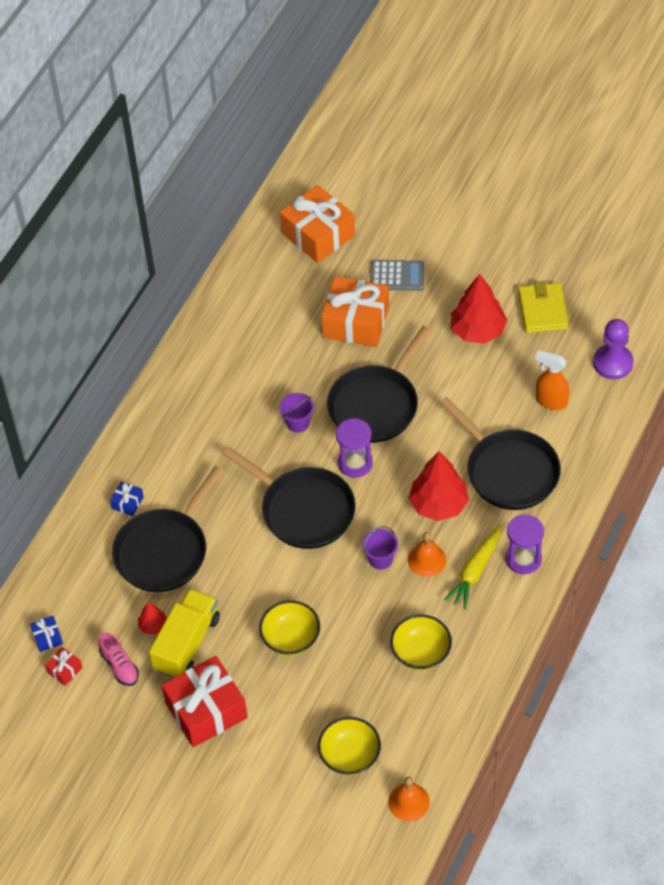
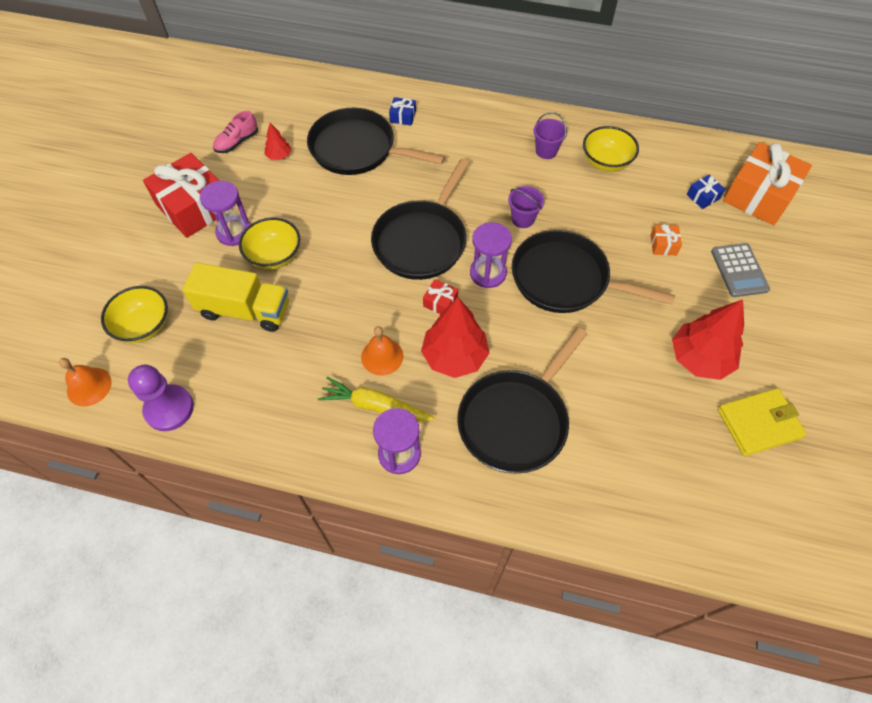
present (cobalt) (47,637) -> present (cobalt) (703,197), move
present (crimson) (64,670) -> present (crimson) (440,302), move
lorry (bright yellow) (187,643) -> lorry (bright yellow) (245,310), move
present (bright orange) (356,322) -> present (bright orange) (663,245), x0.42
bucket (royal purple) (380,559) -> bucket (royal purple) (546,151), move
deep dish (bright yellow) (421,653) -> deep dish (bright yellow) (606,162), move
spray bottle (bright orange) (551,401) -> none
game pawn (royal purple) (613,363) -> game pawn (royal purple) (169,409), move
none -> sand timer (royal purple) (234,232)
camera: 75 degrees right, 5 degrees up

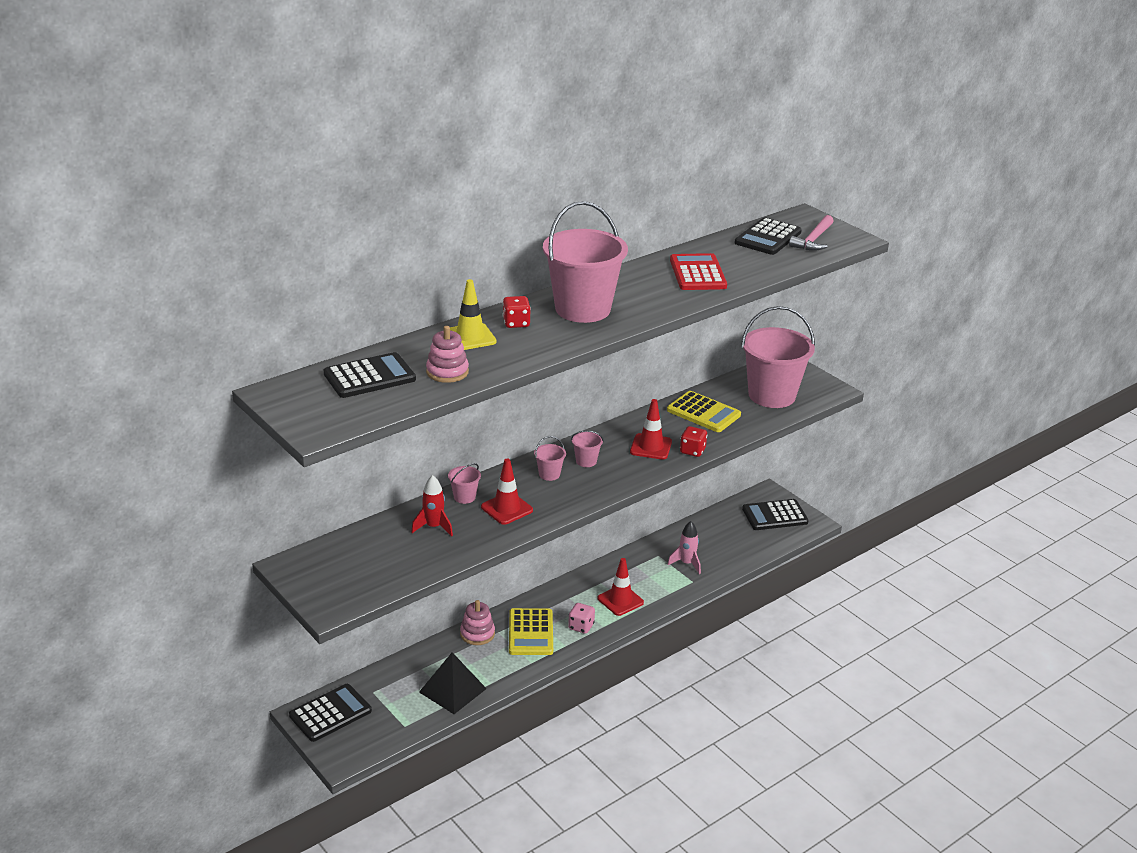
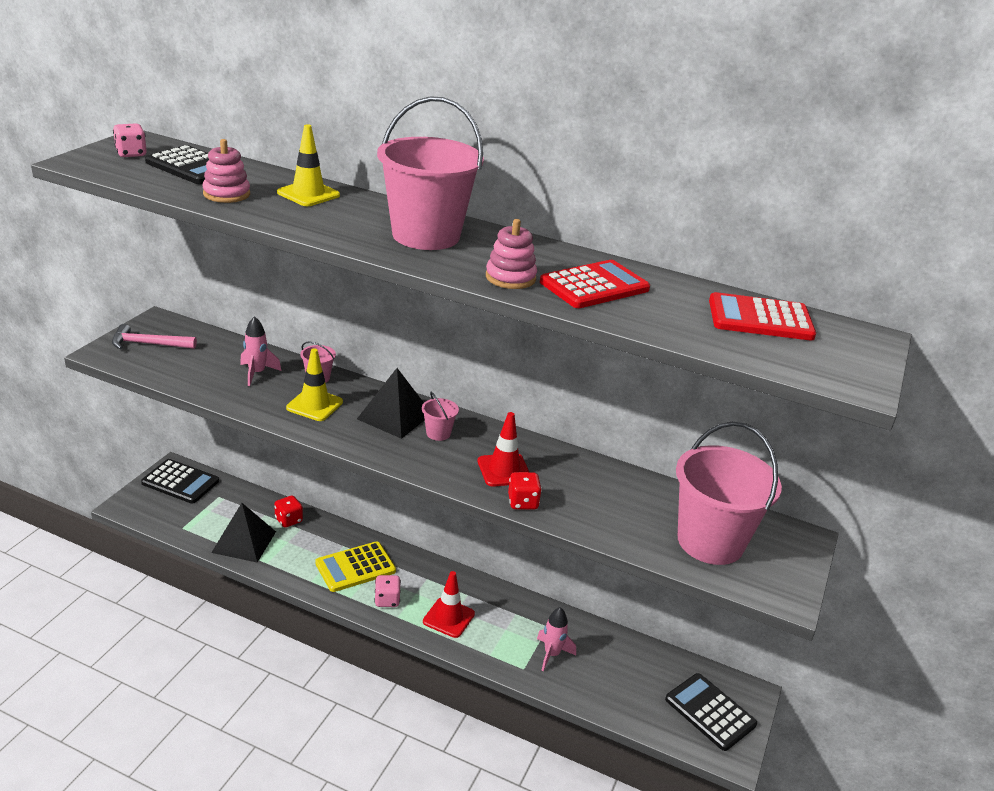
spaceship (crimson) (434,527) -> spaceship (rose-pink) (257,373)
stacking rings (rose-pink) (477,634) -> stacking rings (rose-pink) (510,278), move
traffic cone (crimson) (506,509) -> traffic cone (bright yellow) (314,405)
die (crimson) (516,323) -> die (crimson) (288,520), move
bucket (rose-pink) (549,474) -> solid pyramid (black) (395,416)
pocket calculator (bright yellow) (703,413) -> none
pocket calculator (black) (768,237) -> pocket calculator (crimson) (760,318)
claw hammer (rose-pink) (813,240) -> claw hammer (rose-pink) (148,344), move
none -> die (rose-pink) (131,154)
camera: 60 degrees right, 0 degrees up

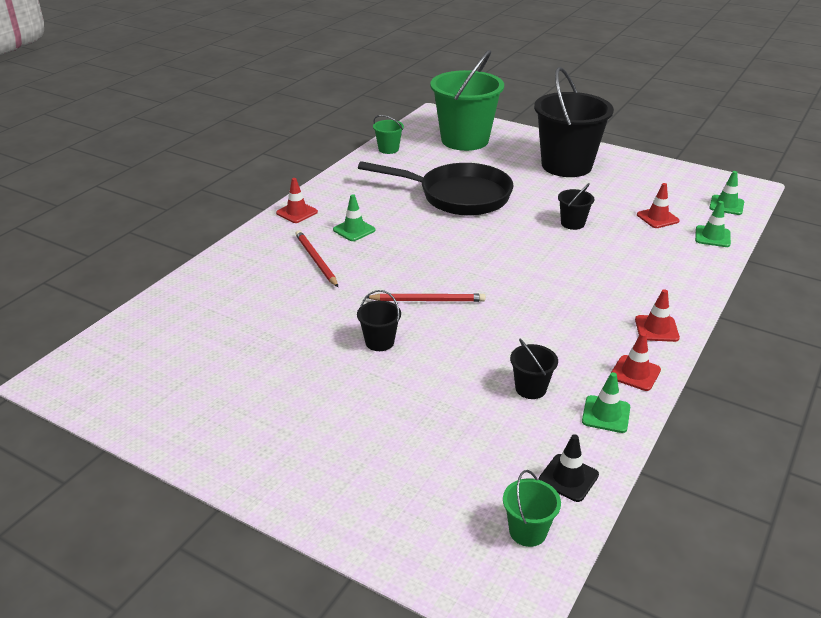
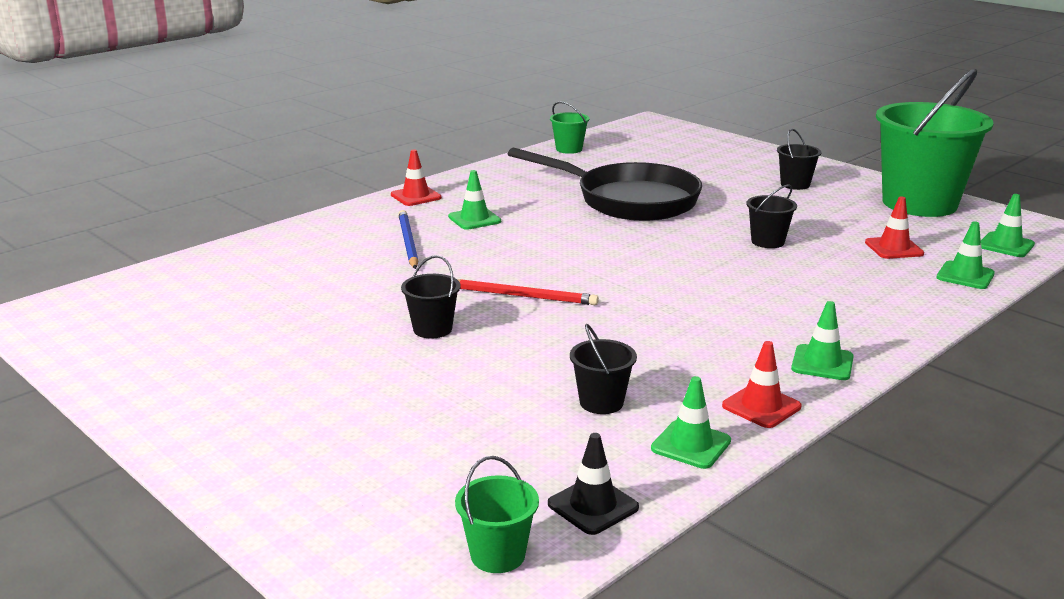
pencil (crimson) (316,260) -> pencil (cobalt) (408,242)
bucket (emerald) (465,140) -> bucket (emerald) (919,203), move
bucket (black) (566,165) -> bucket (black) (795,184), x0.42
traffic cone (crimson) (656,329) -> traffic cone (emerald) (822,363)
camera: 15 degrees right, 10 degrees down

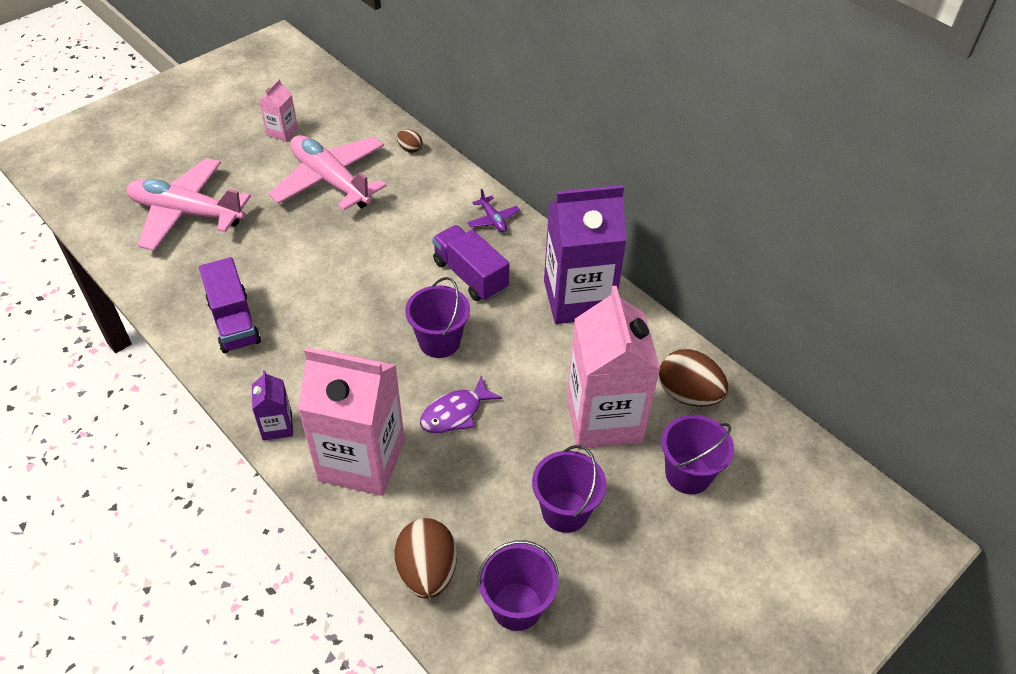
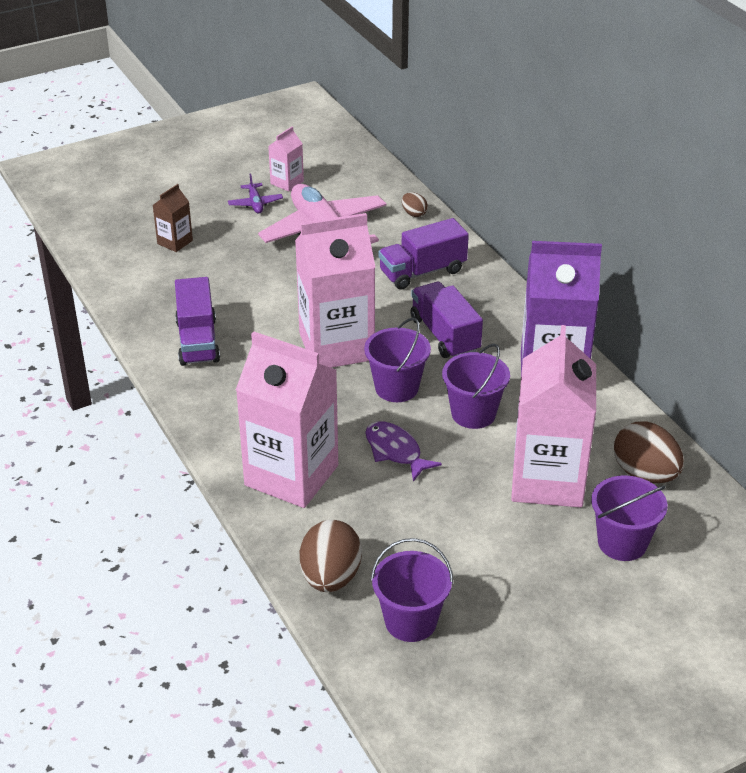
aeroplane (rose-pink) (187,213) -> carton (russet) (175,242)
carton (royal purple) (277,426) -> none
fish (royal purple) (455,413) -> fish (royal purple) (395,451), 75 degrees clockwise
aeroplane (royal purple) (493,220) -> aeroplane (royal purple) (255,203), move
bucket (royal purple) (565,511) -> bucket (royal purple) (473,414), move
none -> carton (rose-pink) (336,346)
none -> lorry (royal purple) (422,272)
camera: 15 degrees right, 10 degrees down

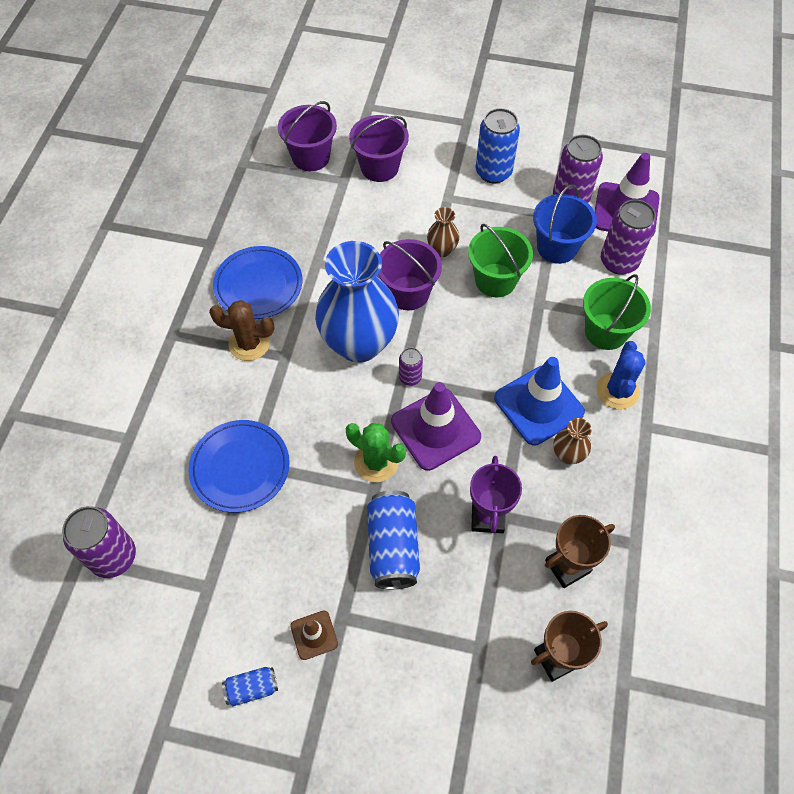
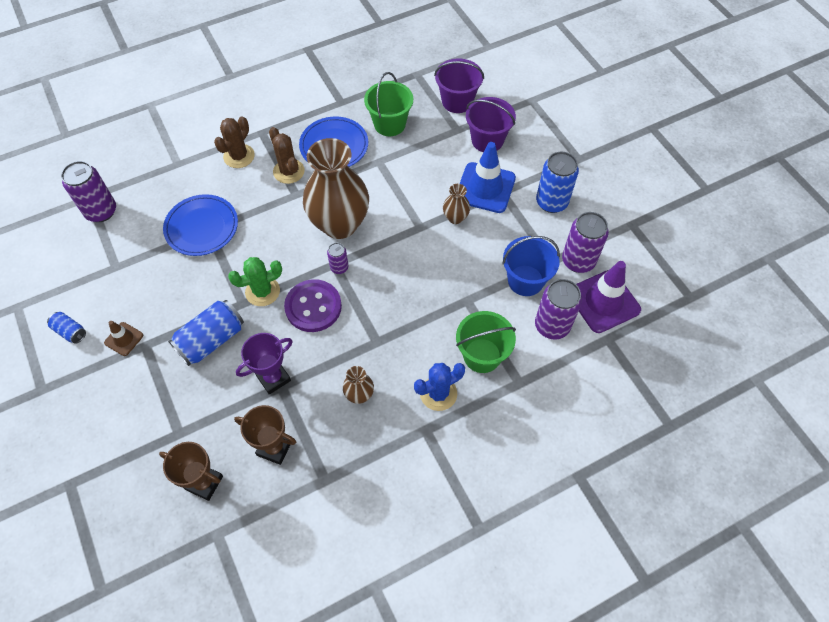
tall vase (cobalt) (359,343) -> tall vase (russet) (339,224)
prickly plant (emerald) (376,462) -> prickly plant (emerald) (262,291), 75 degrees clockwise
bucket (royal purple) (408,293) -> none
traffic cone (royal purple) (435,429) -> button (royal purple) (313,307)
bucket (emerald) (495,280) -> bucket (emerald) (389,124), move
traffic cone (cobalt) (538,405) -> traffic cone (cobalt) (485,188), move
none -> prickly plant (russet) (239,156)
camera: 50 degrees right, 0 degrees up

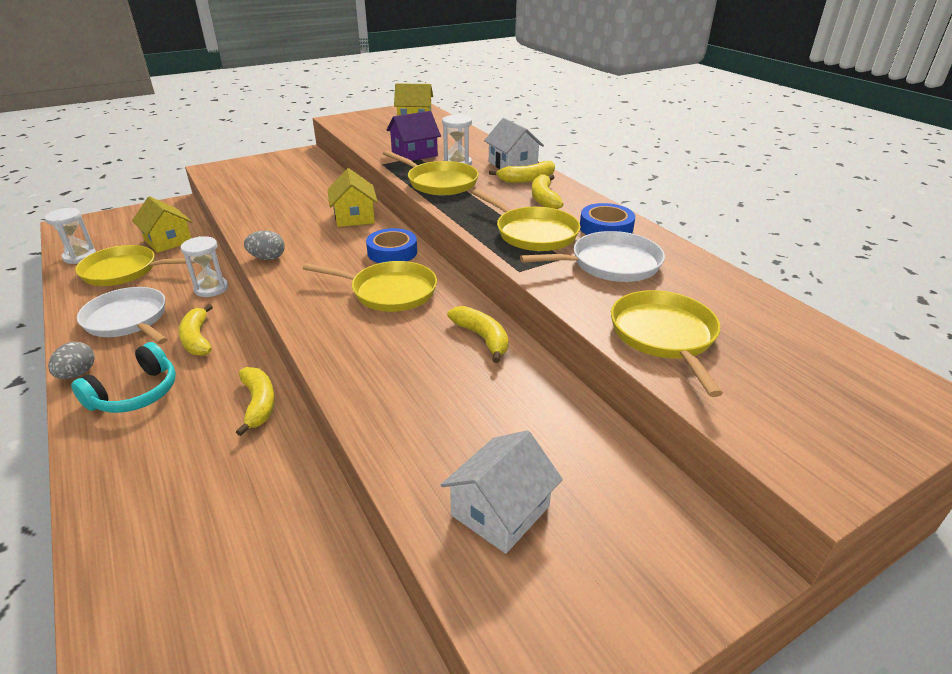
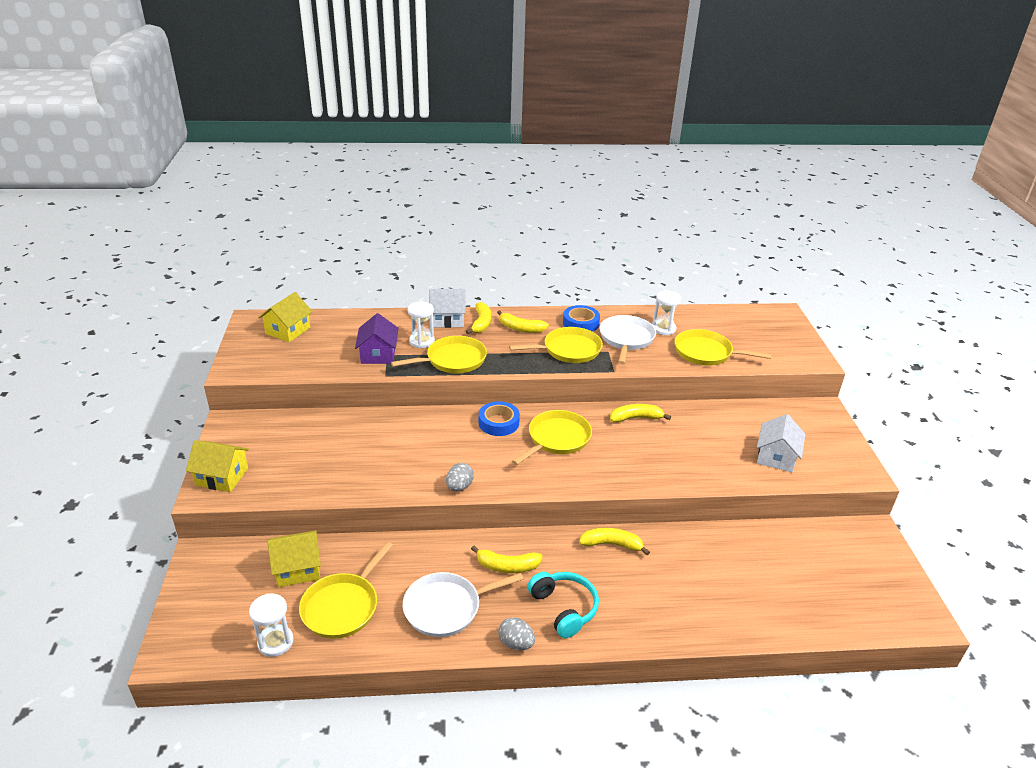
sand timer (snow-white) (211,288) -> sand timer (snow-white) (663,329), move
toy house (bright yellow) (354,217) -> toy house (bright yellow) (222,477), move
toy house (snow-white) (500,511) -> toy house (snow-white) (776,457), 45 degrees clockwise
camera: 65 degrees left, 0 degrees up

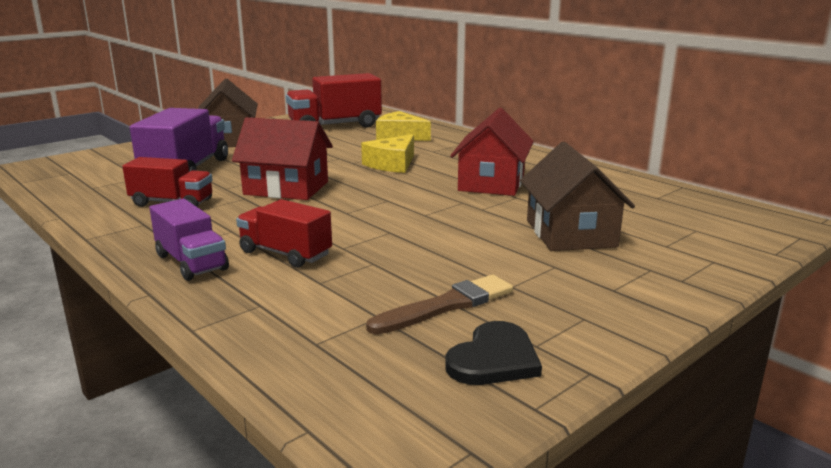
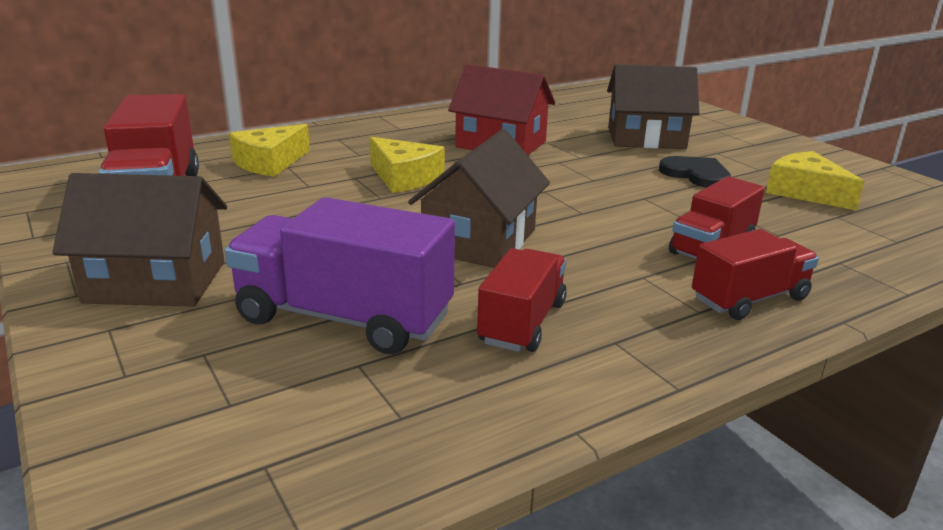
lorry (royal purple) (191,262) -> lorry (crimson) (749,299)
toy house (crimson) (286,188) -> toy house (russet) (480,240)
paint brush (russet) (446,305) -> cheese wedge (bright yellow) (805,192)
heart (black) (494,359) -> heart (black) (696,174), move
camera: 80 degrees left, 5 degrees up

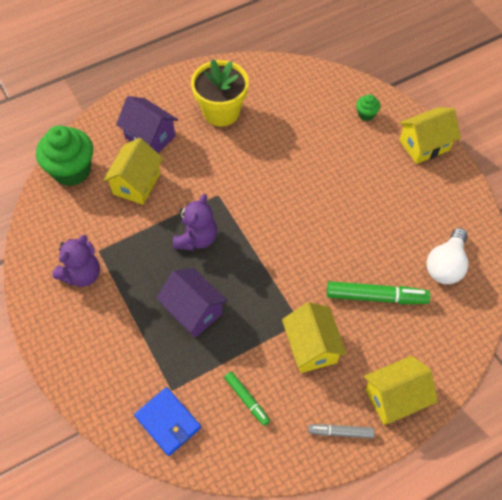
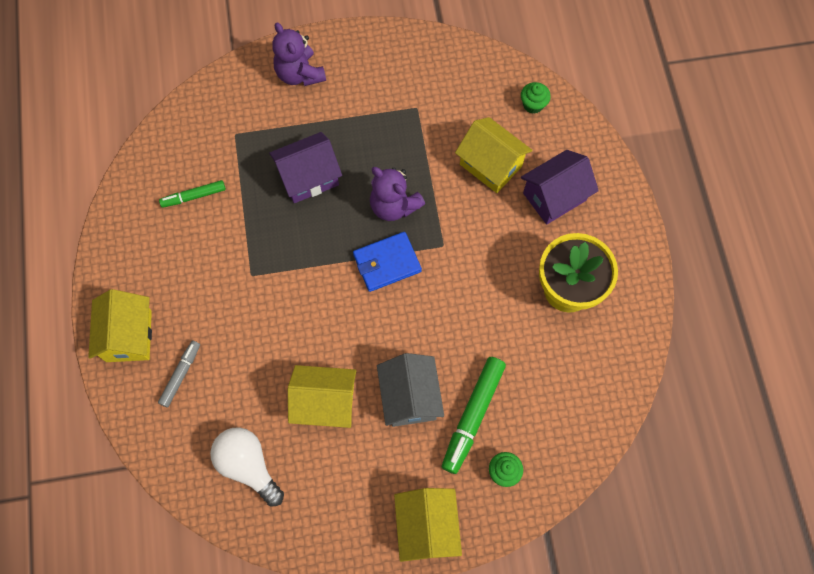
cupcake (emerald) (72,170) -> cupcake (emerald) (533,104), x0.45
teddy bear (royal purple) (82,274) -> teddy bear (royal purple) (300,74), move
billfold (cobalt) (168,422) -> billfold (cobalt) (387,263), move
toy house (bright yellow) (311,347) -> toy house (bright yellow) (325,402), move
marker pen (gray) (340,432) -> marker pen (gray) (181,375), move
marker pen (emerald) (376,297) -> marker pen (emerald) (472,416), move
none -> toy house (gray) (409,397)
camera: 110 degrees right, 10 degrees up

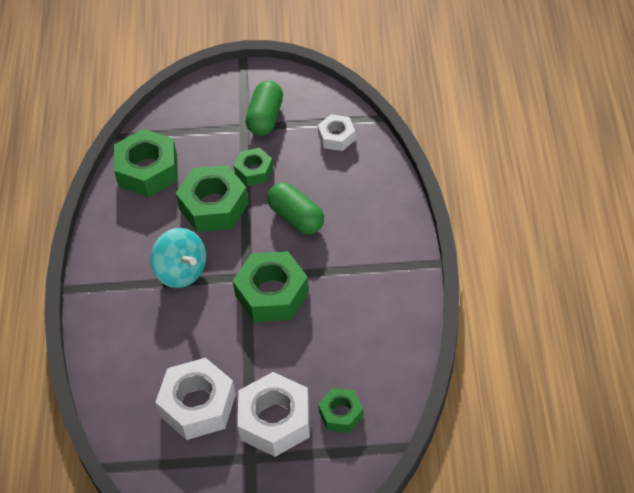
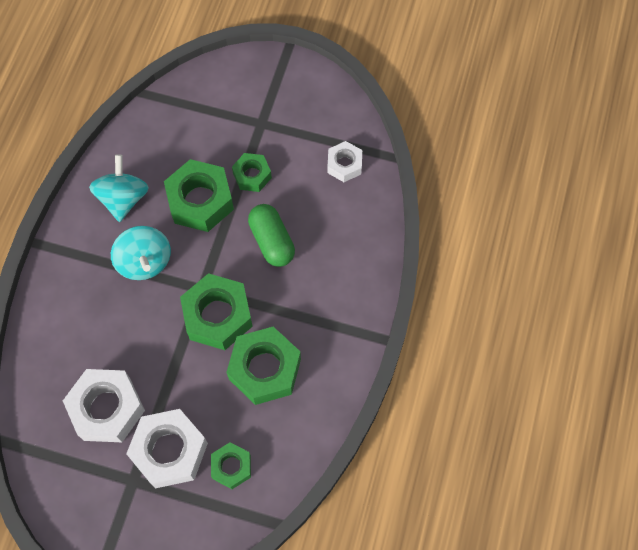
hex nut (emerald) (147,170) -> hex nut (emerald) (265,369), move
capsule (emerald) (265,118) -> none
none -> spinning top (turquoise) (123,198)
camera: 15 degrees right, 15 degrees up

